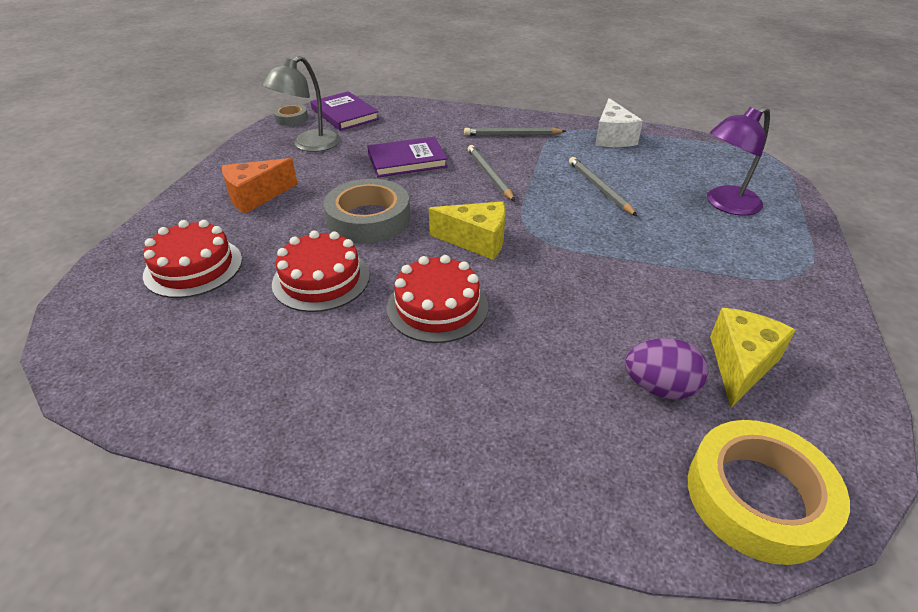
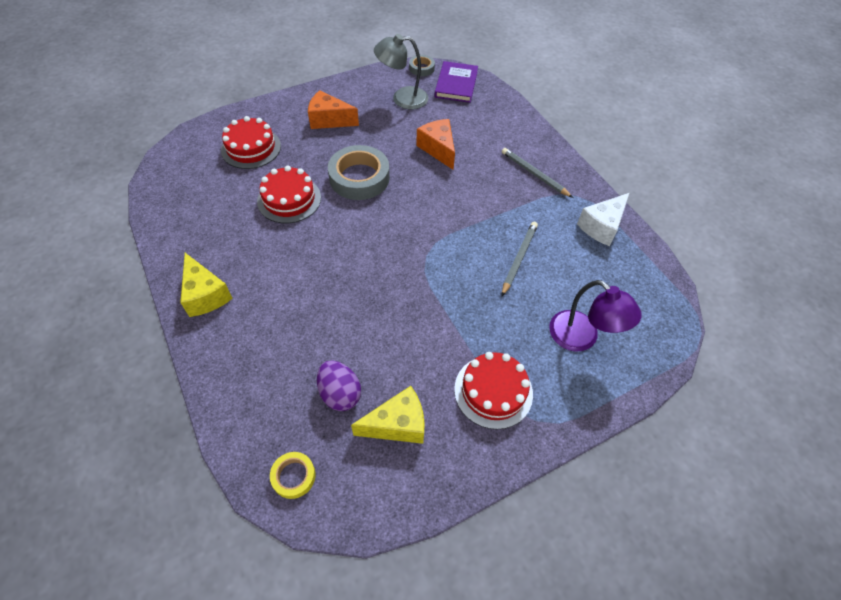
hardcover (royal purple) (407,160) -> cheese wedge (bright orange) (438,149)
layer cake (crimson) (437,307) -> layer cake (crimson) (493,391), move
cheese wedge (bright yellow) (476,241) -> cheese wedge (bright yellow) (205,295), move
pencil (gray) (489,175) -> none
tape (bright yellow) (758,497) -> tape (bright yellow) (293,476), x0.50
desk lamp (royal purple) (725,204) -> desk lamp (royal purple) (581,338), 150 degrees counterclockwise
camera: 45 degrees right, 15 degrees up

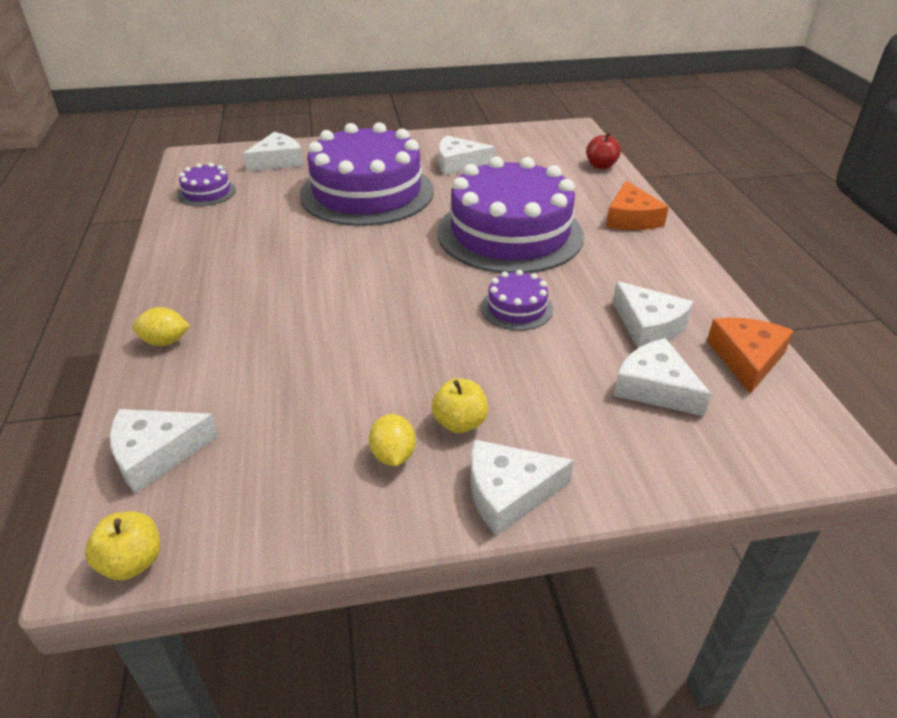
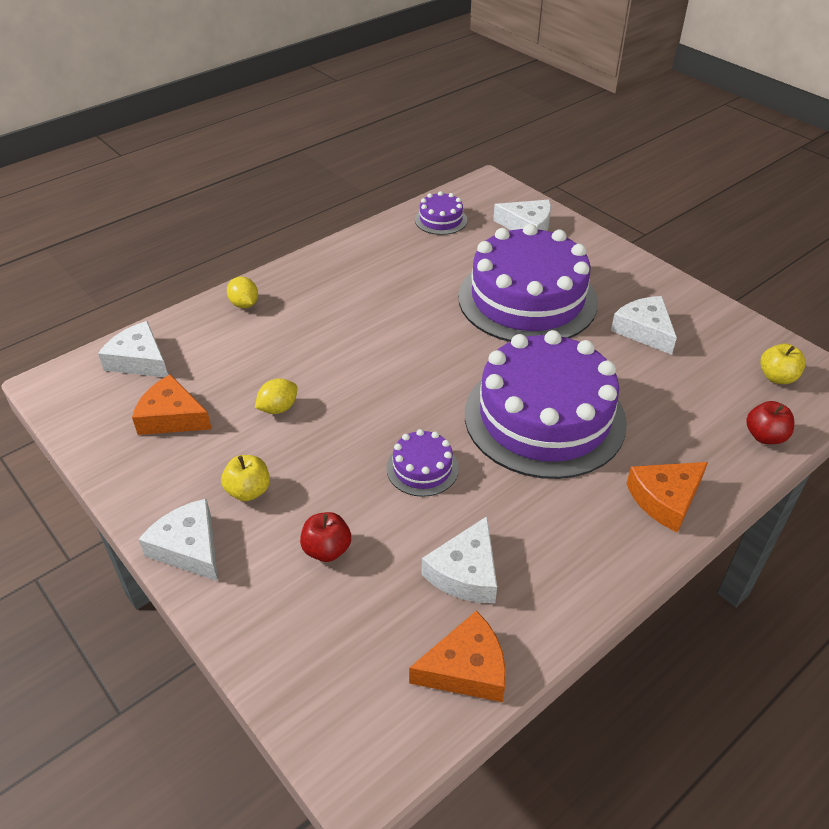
apple fruit (bright yellow) (132,562) -> apple fruit (bright yellow) (777,377), move
toy lemon (bright yellow) (393,455) -> toy lemon (bright yellow) (278,408), move
cheese wedge (snow-white) (655,387) -> none
none -> cheese wedge (bright orange) (172,417)
none -> apple fruit (crimson) (327,550)
camera: 60 degrees right, 5 degrees up

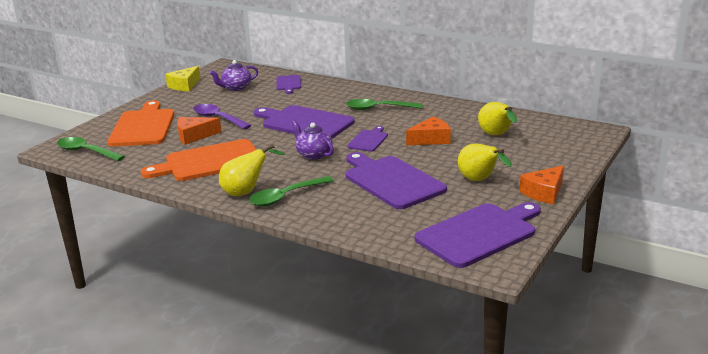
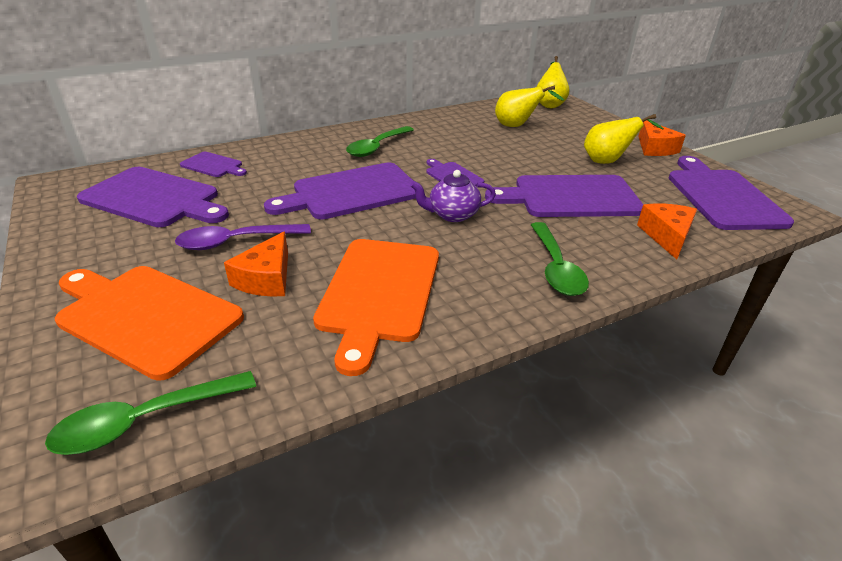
cheese wedge (bright yellow) (184,85) -> none
teapot (royal purple) (236,88) -> bread board (royal purple) (154,198)
toy pear (bright yellow) (246,192) -> toy pear (bright yellow) (549,104), move
cheese wedge (bright orange) (431,139) -> cheese wedge (bright orange) (666,236), move
camera: 60 degrees left, 10 degrees up

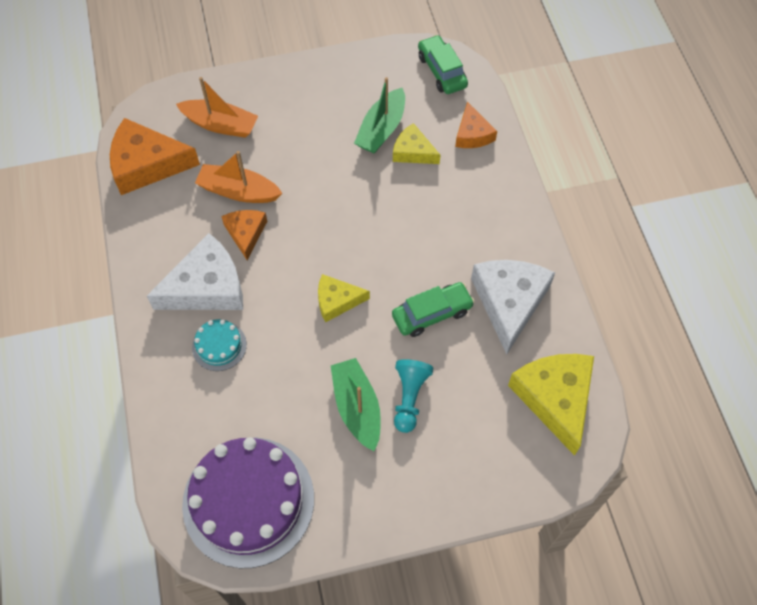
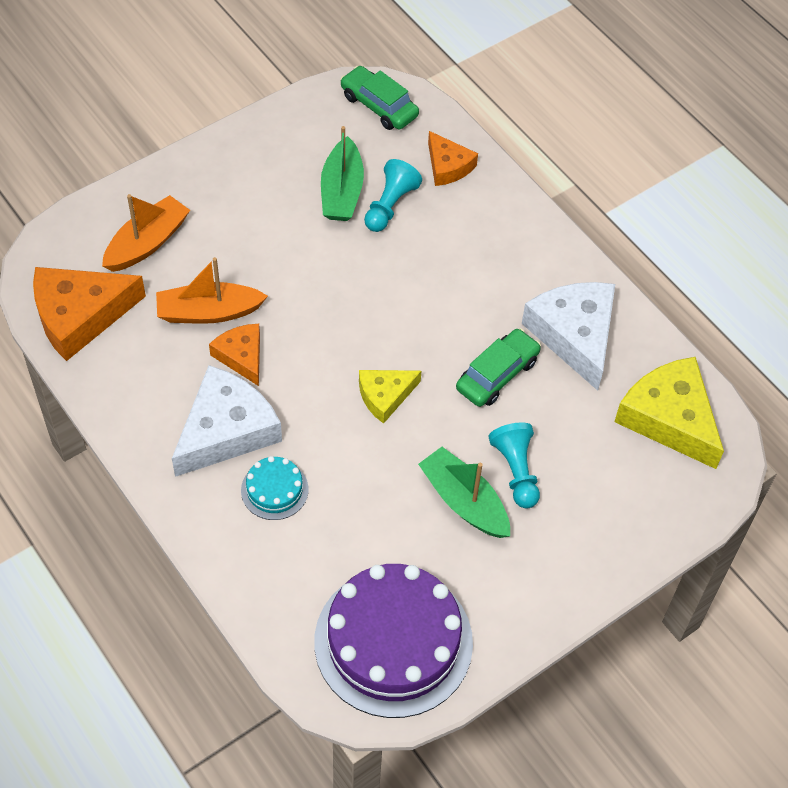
toy boat (bright orange) (220,125) -> toy boat (bright orange) (147,243), 45 degrees counterclockwise
cheese wedge (bright yellow) (413,151) -> game pawn (turquoise) (390,205)
camera: 25 degrees left, 5 degrees down

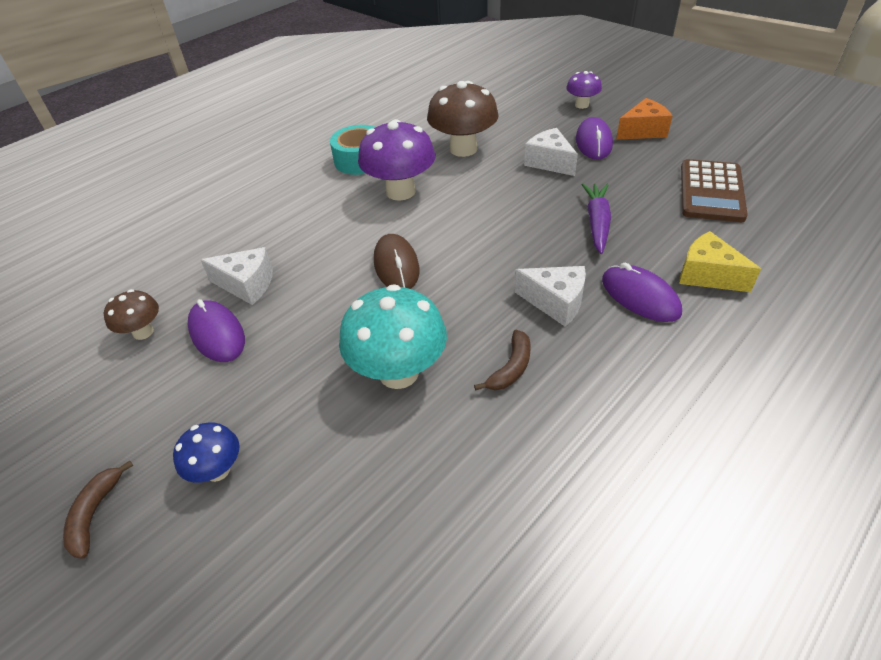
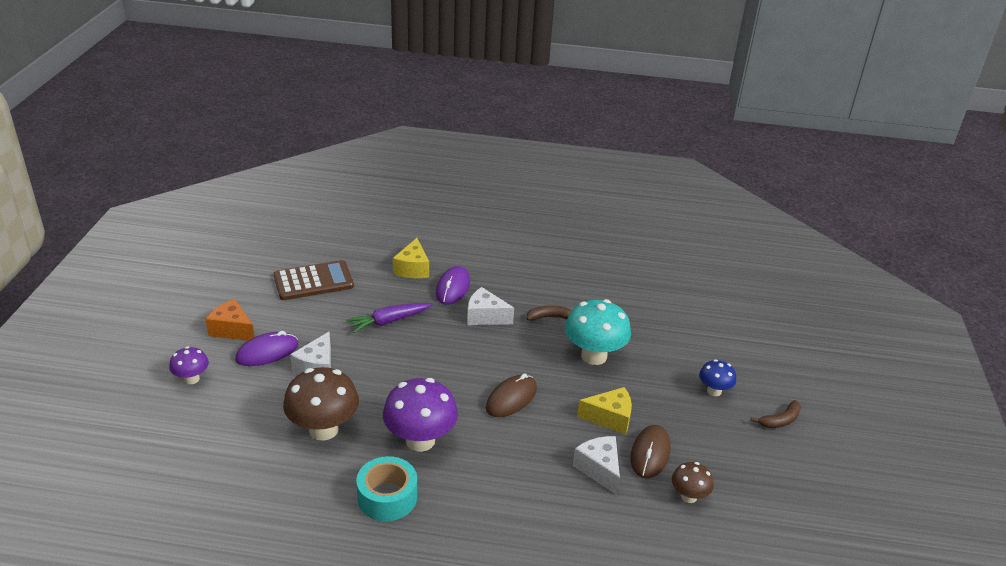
computer mouse (royal purple) (217,334) -> computer mouse (russet) (650,454)
cheese wedge (snow-white) (555,302) -> cheese wedge (snow-white) (485,316), 60 degrees counterclockwise
none -> cheese wedge (bright yellow) (610,418)
camera: 130 degrees left, 10 degrees down

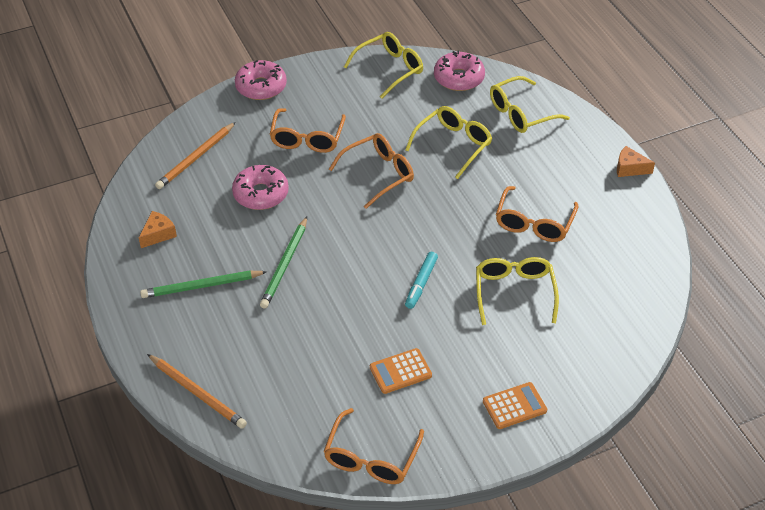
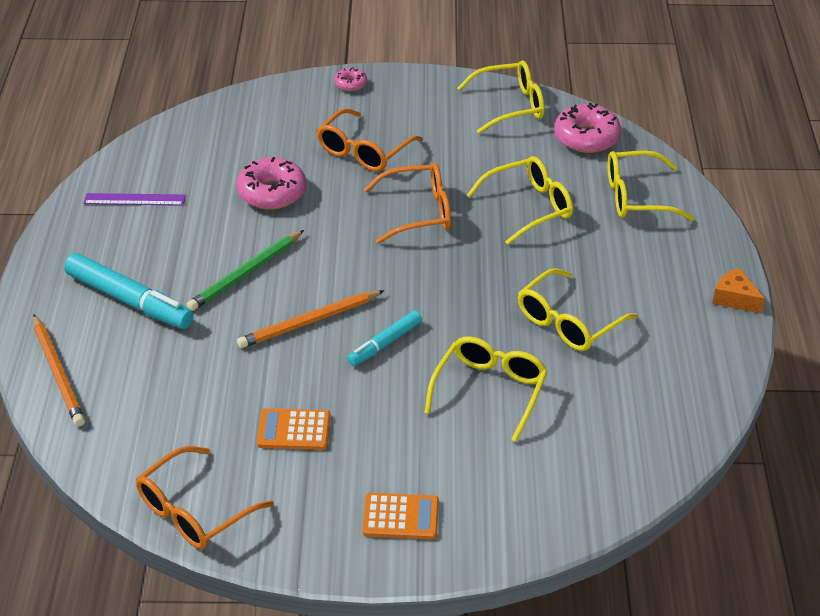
cheese wedge (bright orange) (158,234) -> straightedge (royal purple) (134,200)
pencil (emerald) (202,286) -> none
pencil (bright orange) (196,158) -> pencil (bright orange) (309,322), move
glazed donut (rose-pink) (261,87) -> glazed donut (rose-pink) (350,84), x0.52
spectacles (bright orange) (534,223) -> spectacles (bright yellow) (569,321)
none -> marker pen (turquoise) (129,300)
camera: 25 degrees right, 5 degrees down

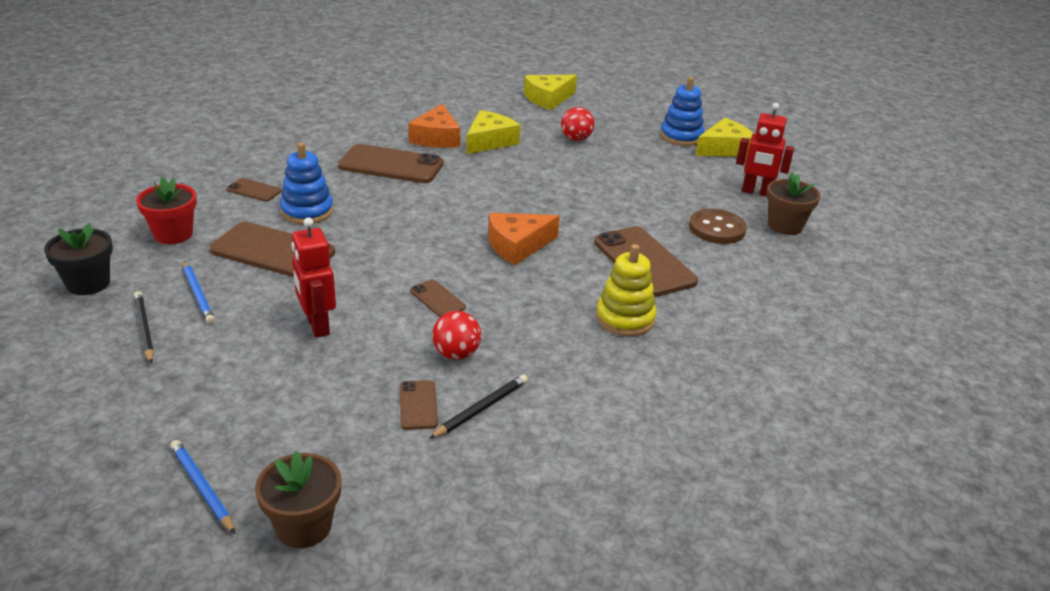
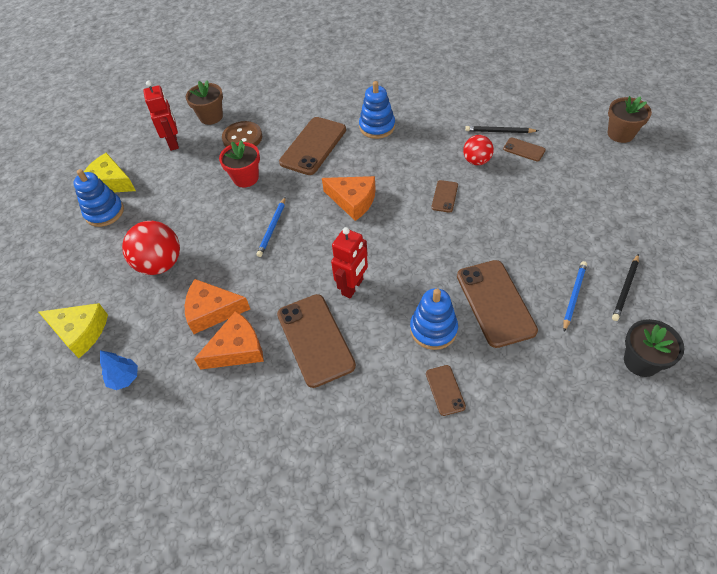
plant pot (crimson) (173,234) -> plant pot (crimson) (245,178), move
pencil (cobalt) (202,488) -> pencil (cobalt) (272,228), move
robot figure (crimson) (317,326) -> robot figure (crimson) (353,287), move
mobile phone (russet) (418,405) -> mobile phone (russet) (524,149), 75 degrees clockwise
cheese wedge (bright yellow) (489,141) -> cheese wedge (bright orange) (212,311)
play ball (crimson) (576,139) -> play ball (crimson) (160,264), x1.63
stacking rings (bright yellow) (625,319) -> stacking rings (cobalt) (377,127)
none -> tree (cobalt) (124,378)
camera: 120 degrees left, 20 degrees up

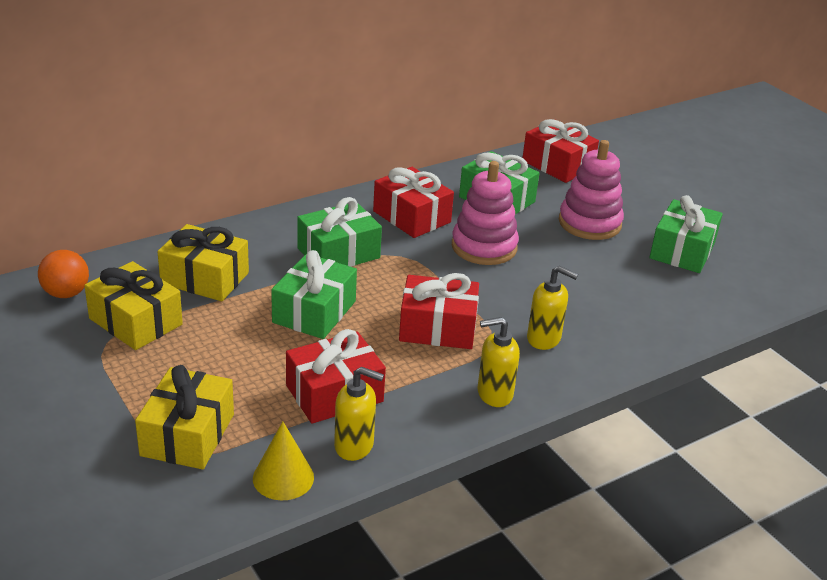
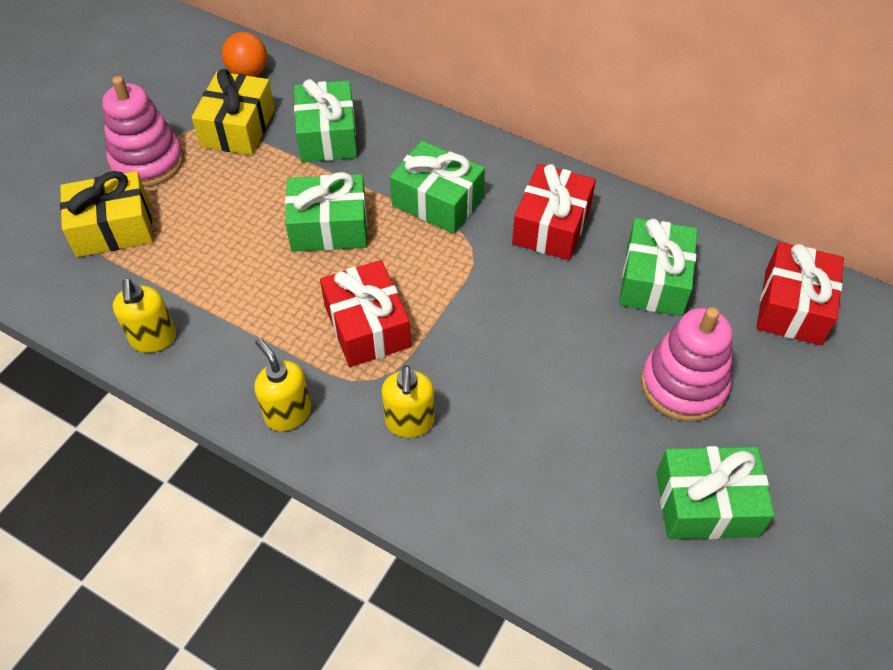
present (bright yellow) (205,278) -> present (emerald) (327,136)
cone shape (bright yellow) (283,477) -> none
present (crimson) (334,393) -> none
stacking rings (rose-pink) (484,247) -> stacking rings (rose-pink) (147,162), move
camera: 65 degrees right, 20 degrees up

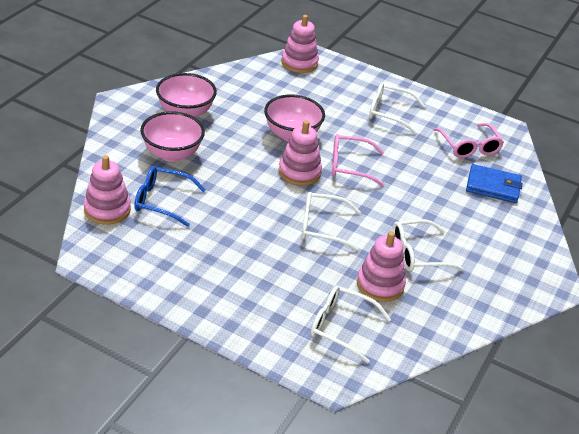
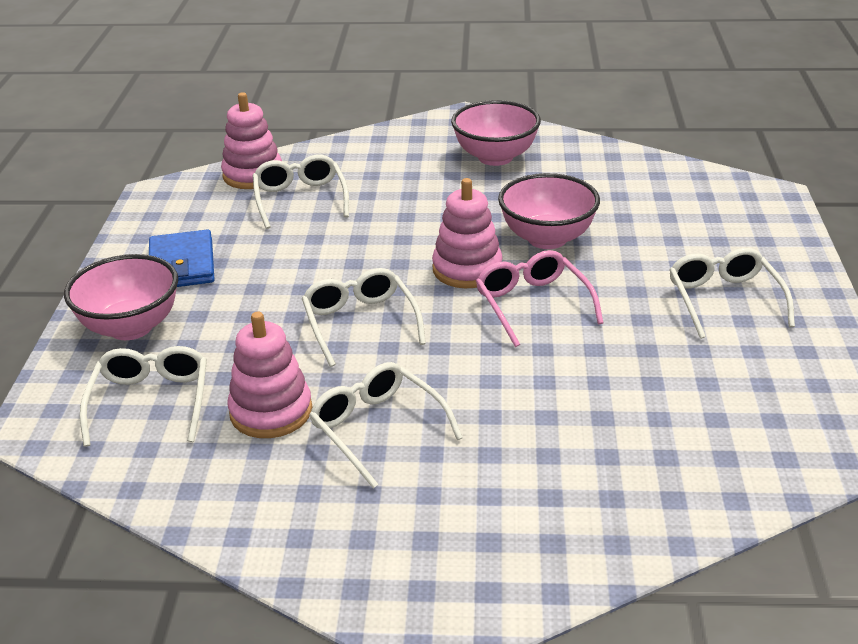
spectacles (cobalt) (162,201) -> spectacles (snow-white) (300,199)
deep dish (rose-pink) (172,154) -> deep dish (rose-pink) (131,327), move
stacking rings (rose-pink) (299,63) -> none
spectacles (rose-pink) (469,147) -> none
billfold (cobalt) (493,186) -> billfold (cobalt) (182,265), move
camera: 70 degrees right, 5 degrees down

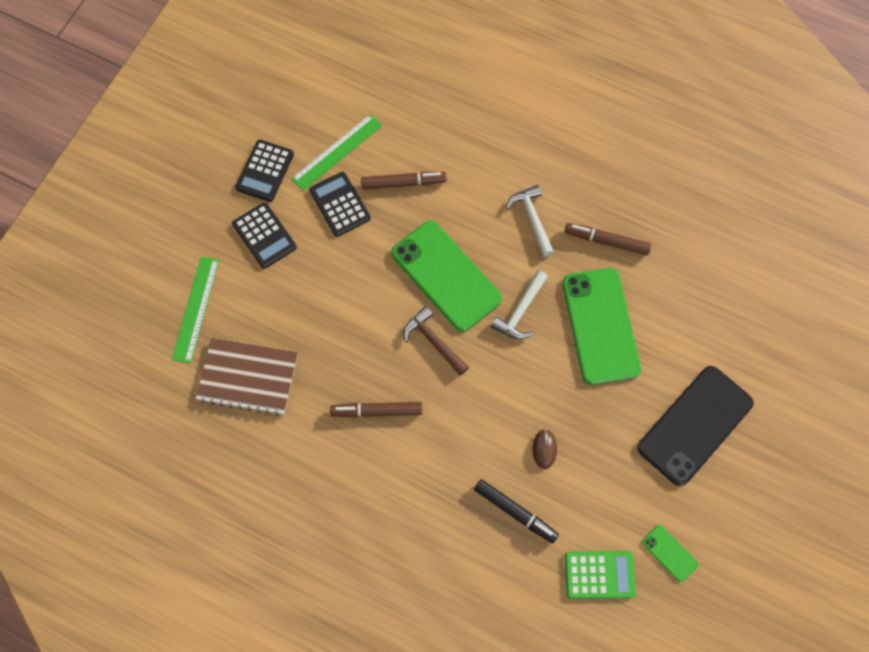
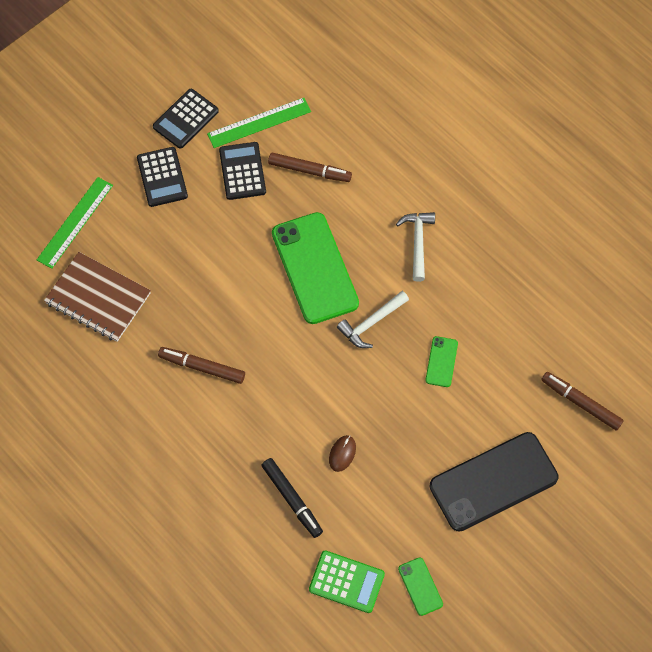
claw hammer (russet) (434,341) -> none
mobile phone (emerald) (600,326) -> mobile phone (emerald) (441,362), x0.44
marker pen (russet) (606,241) -> marker pen (russet) (580,403), move
camera: 20 degrees right, 5 degrees down

